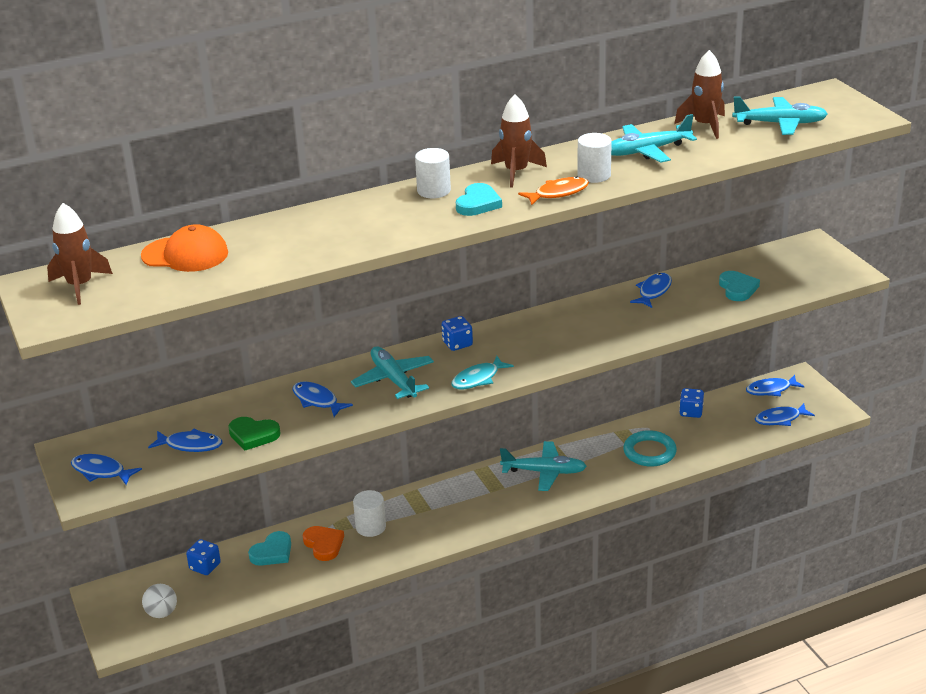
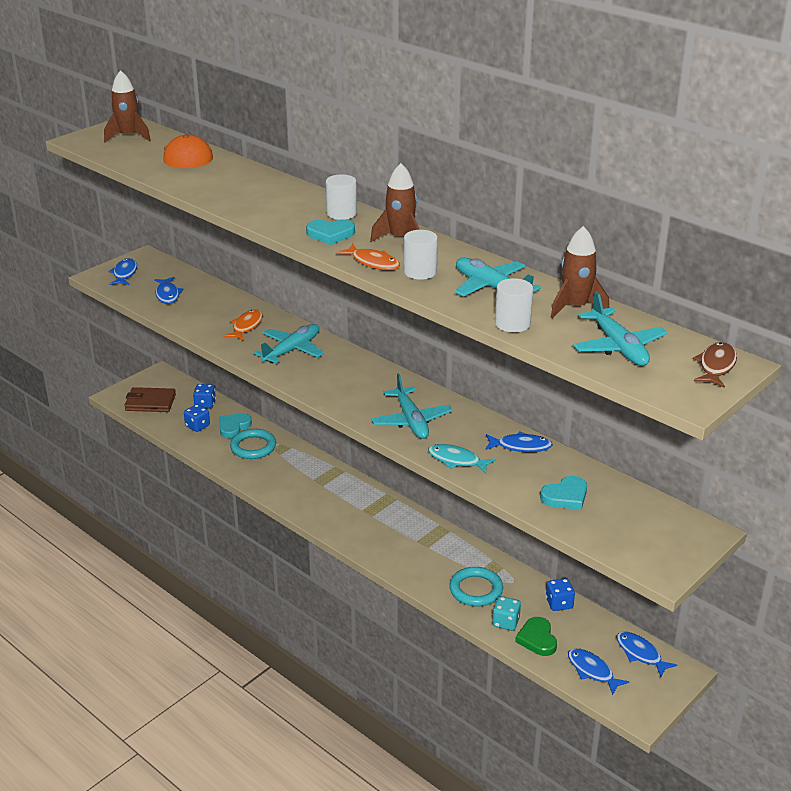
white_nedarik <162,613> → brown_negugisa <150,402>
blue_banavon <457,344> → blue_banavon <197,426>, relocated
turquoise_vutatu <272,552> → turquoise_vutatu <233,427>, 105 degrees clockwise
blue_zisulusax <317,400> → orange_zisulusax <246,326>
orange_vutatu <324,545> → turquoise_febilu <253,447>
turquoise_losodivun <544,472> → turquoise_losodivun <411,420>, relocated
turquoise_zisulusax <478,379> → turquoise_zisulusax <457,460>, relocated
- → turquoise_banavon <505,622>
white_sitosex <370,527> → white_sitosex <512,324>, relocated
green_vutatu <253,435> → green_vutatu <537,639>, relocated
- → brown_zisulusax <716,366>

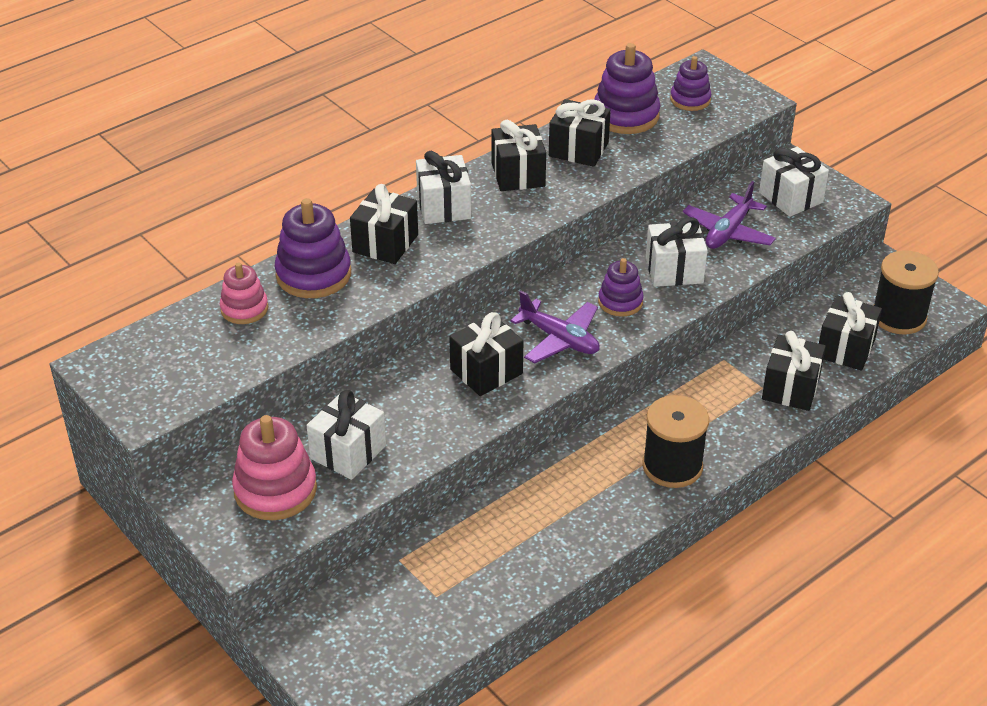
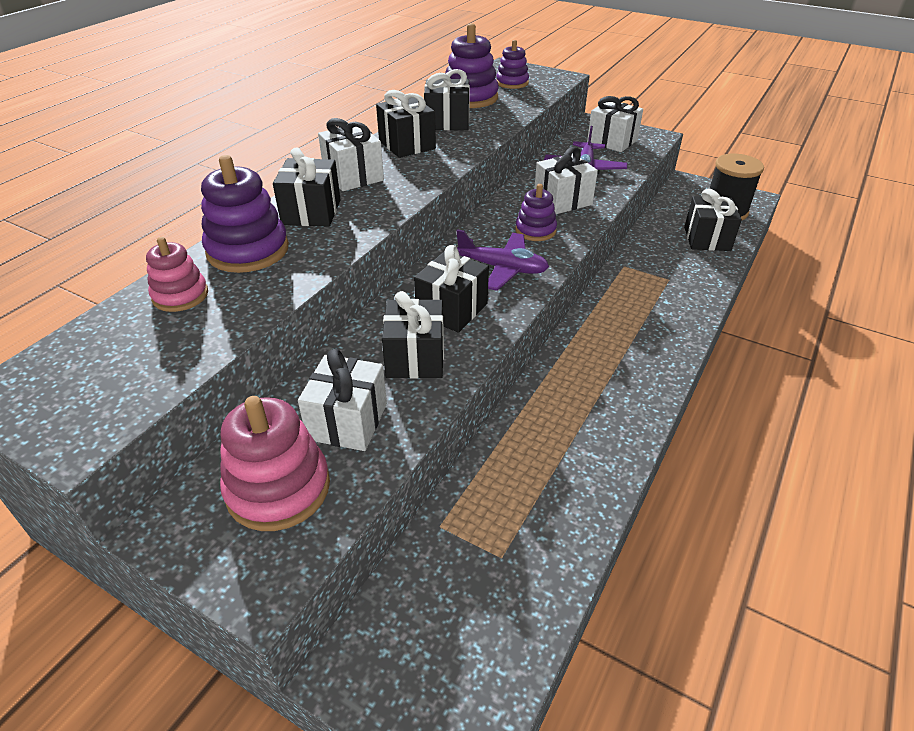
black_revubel <791,388> → black_revubel <415,358>, relocated
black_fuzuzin <672,466> → -

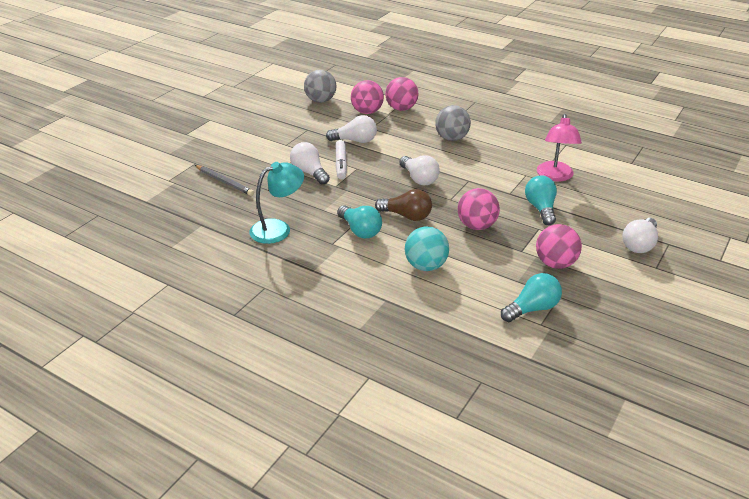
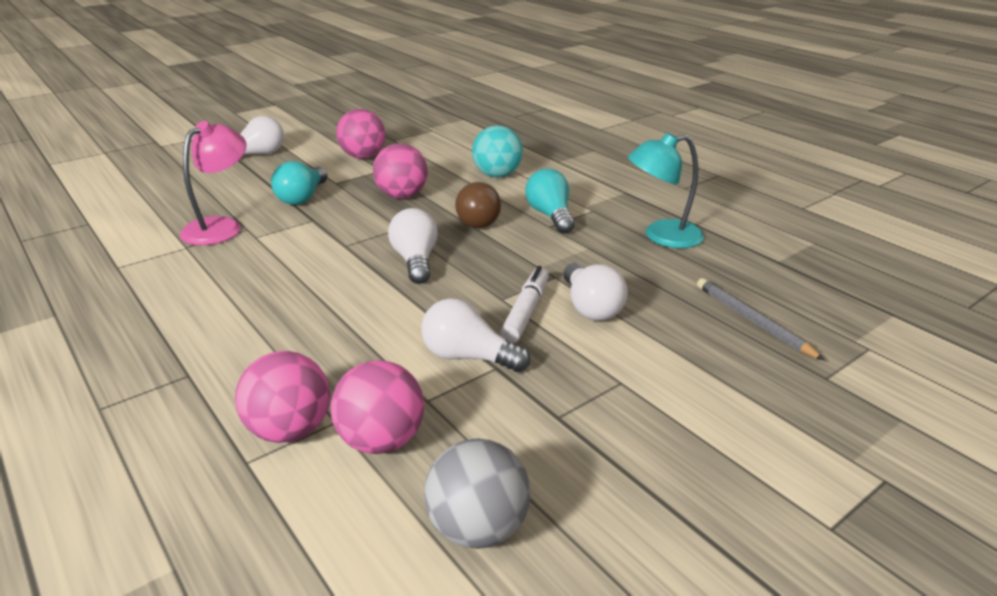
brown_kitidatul <407,216> → brown_kitidatul <477,219>, 135 degrees counterclockwise
grey_nedarik <451,138> → -
turquoise_kitidatul <532,308> → -

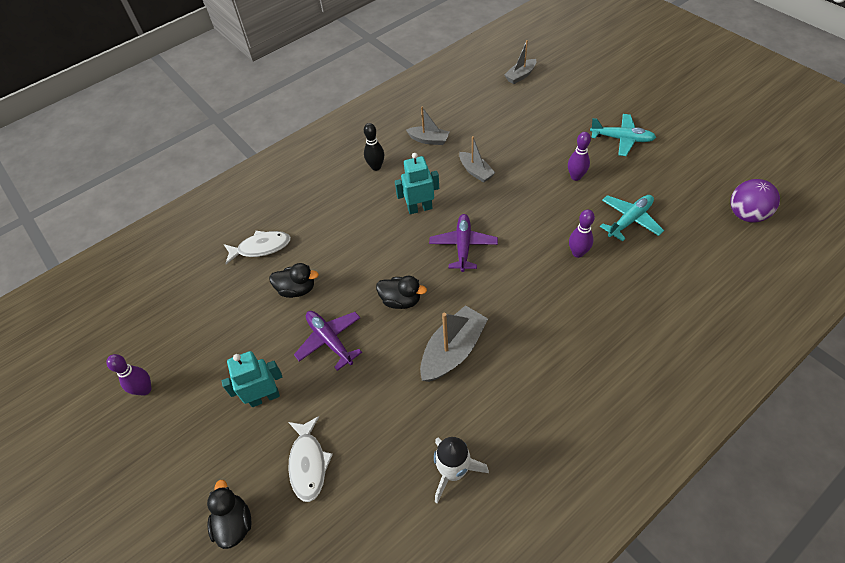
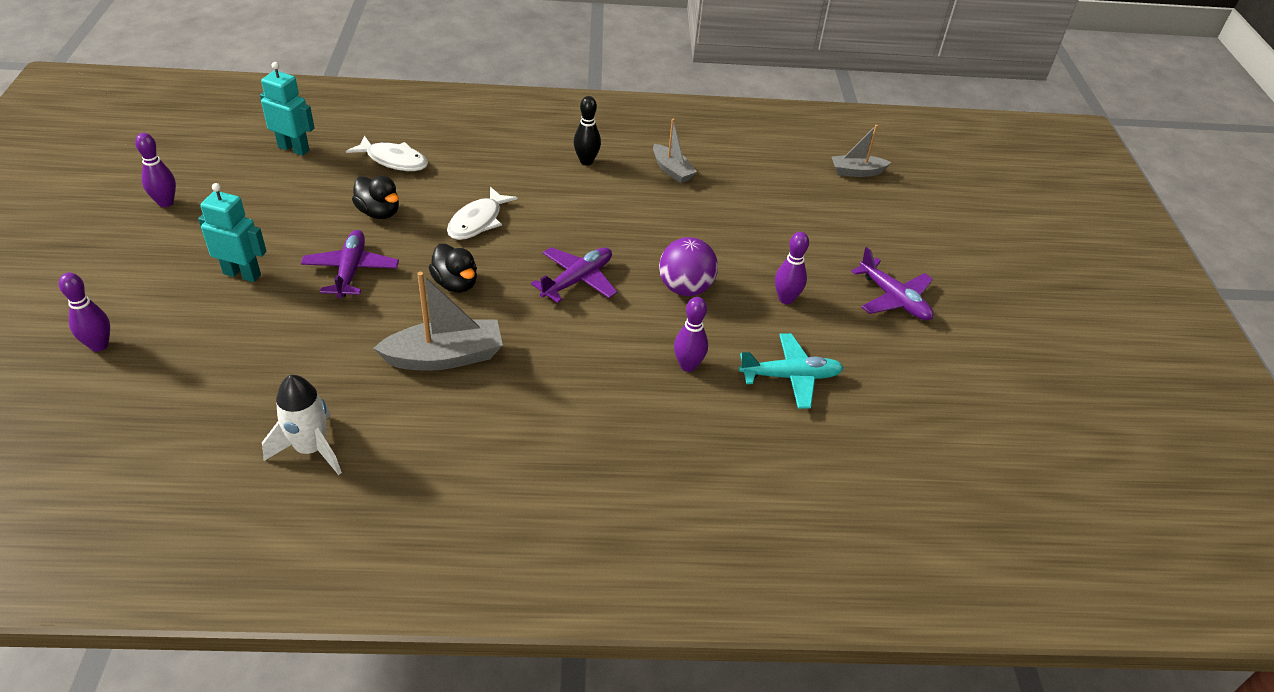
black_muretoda <234,523> → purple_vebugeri <99,345>
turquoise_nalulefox <419,208> → turquoise_nalulefox <294,148>, relocated
white_zisulusax <308,463> → white_zisulusax <477,221>, relocated
purple_nedarik <746,215> → purple_nedarik <685,288>, relocated
turquoise_losodivun <622,139> → purple_losodivun <894,299>
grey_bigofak <475,171> → -

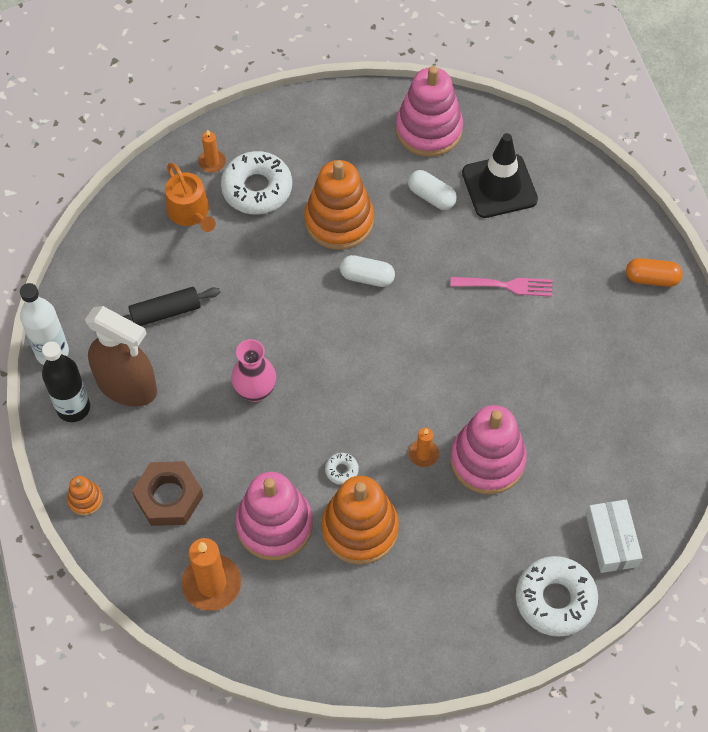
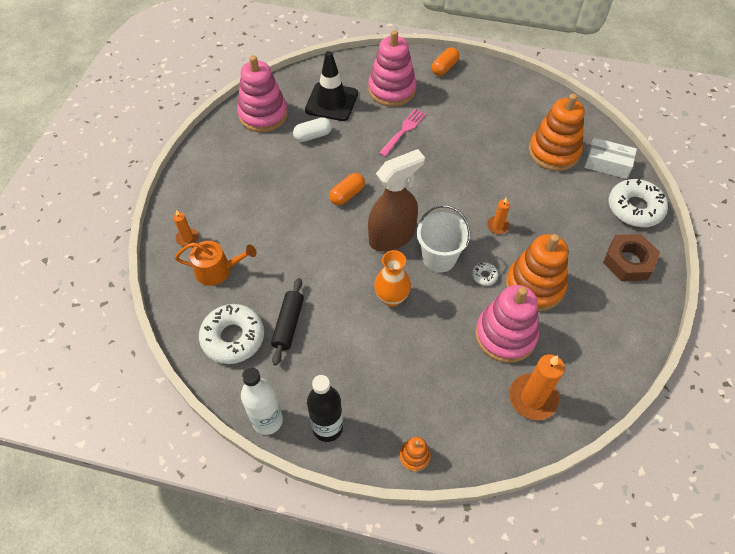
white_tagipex <257,189> → white_tagipex <233,337>, relocated
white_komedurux <367,277> → orange_komedurux <347,195>
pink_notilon <487,460> → pink_notilon <392,90>, relocated
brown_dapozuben <127,386> → brown_dapozuben <392,236>, relocated
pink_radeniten <255,391> → orange_radeniten <391,298>
- → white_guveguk <439,258>
orange_notilon <339,221> → orange_notilon <553,152>, relocated
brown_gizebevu <168,497> → brown_gizebevu <628,261>, relocated

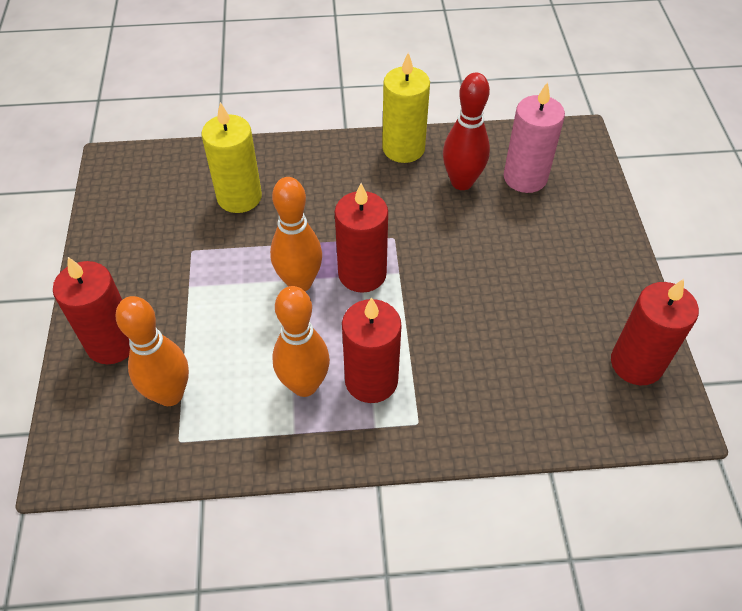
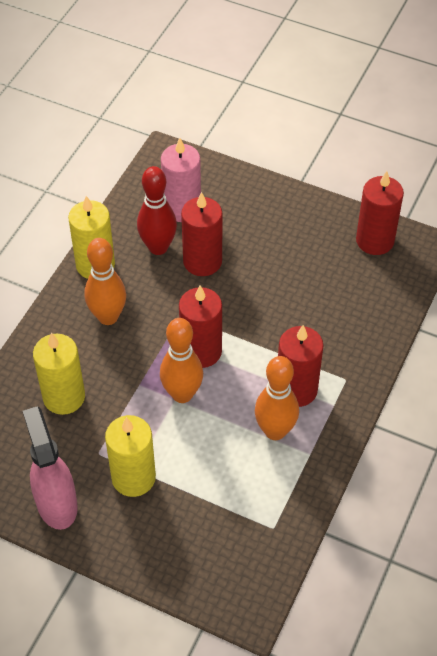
- → pink_dapozuben <56,503>
orange_vebugeri <170,394> → orange_vebugeri <108,317>, relocated
- → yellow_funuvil <133,478>
red_funuvil <112,343> → red_funuvil <202,261>, relocated

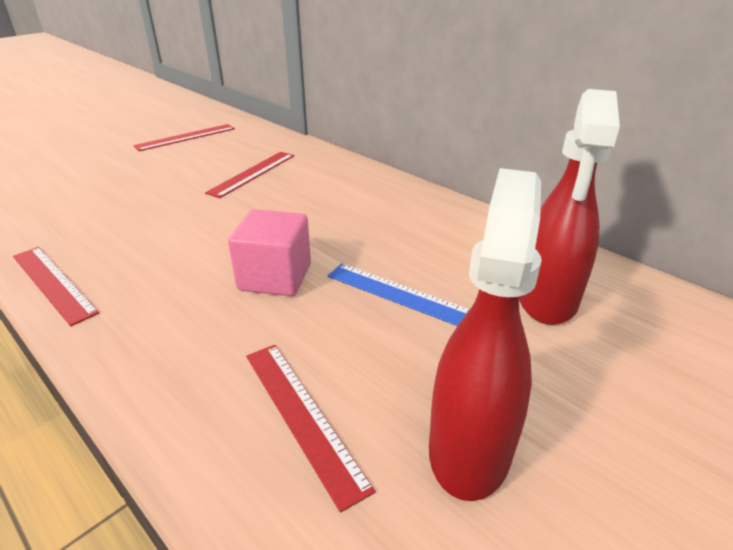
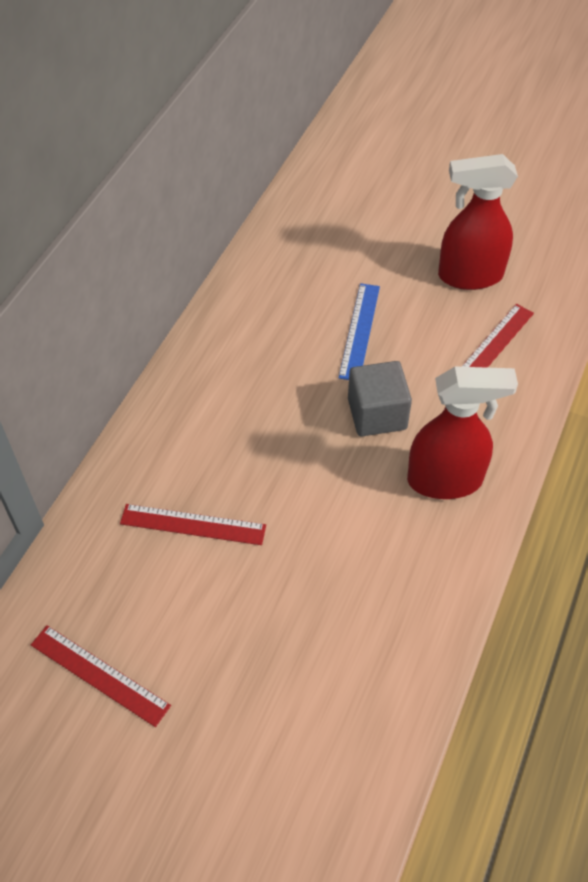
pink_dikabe <275,277> → grey_dikabe <377,414>
red_dapozuben <547,300> → red_dapozuben <445,480>, relocated
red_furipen <53,283> → -

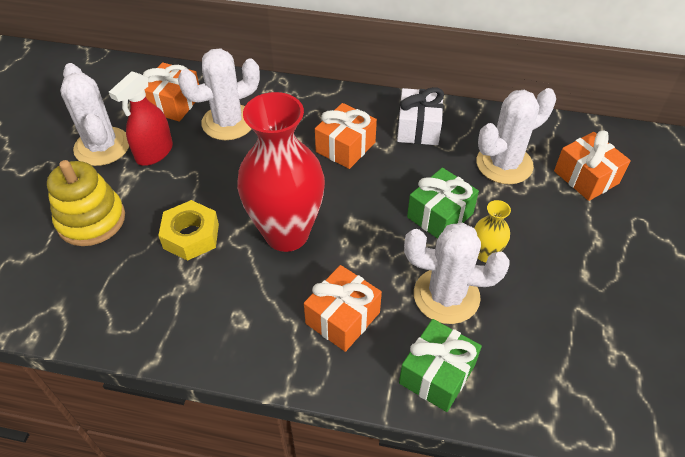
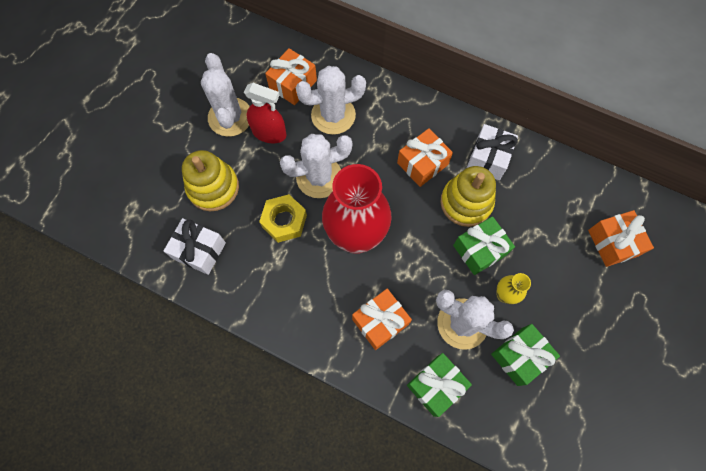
- → white_revubel <199,250>
red_dapozuben <154,153> → red_dapozuben <269,133>, 120 degrees counterclockwise
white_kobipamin <504,164> → white_kobipamin <319,177>, relocated
- → yellow_notilon <466,202>
- → green_revubel <519,356>

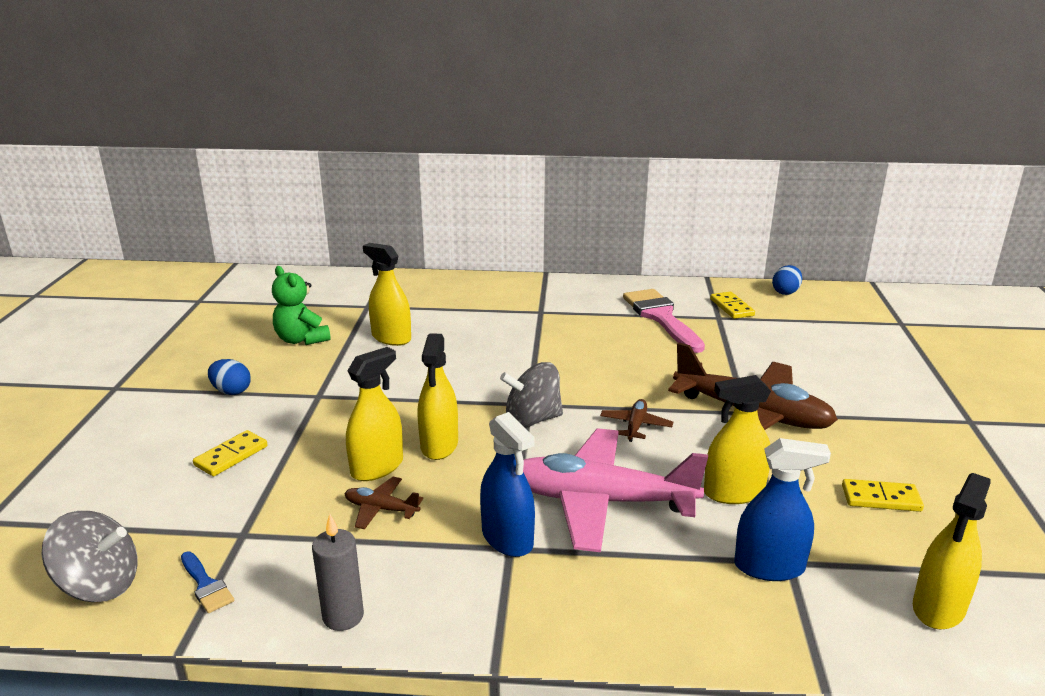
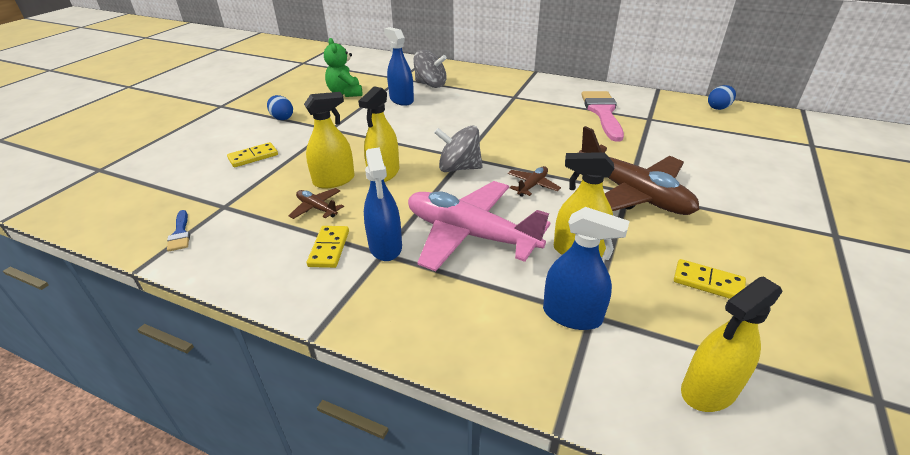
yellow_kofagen <731,307> → yellow_kofagen <329,248>, relocated
yellow_dapozuben <391,338> → blue_dapozuben <401,100>
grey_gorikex <100,584> → grey_gorikex <430,84>, relocated
grey_funuvil <343,616> → -

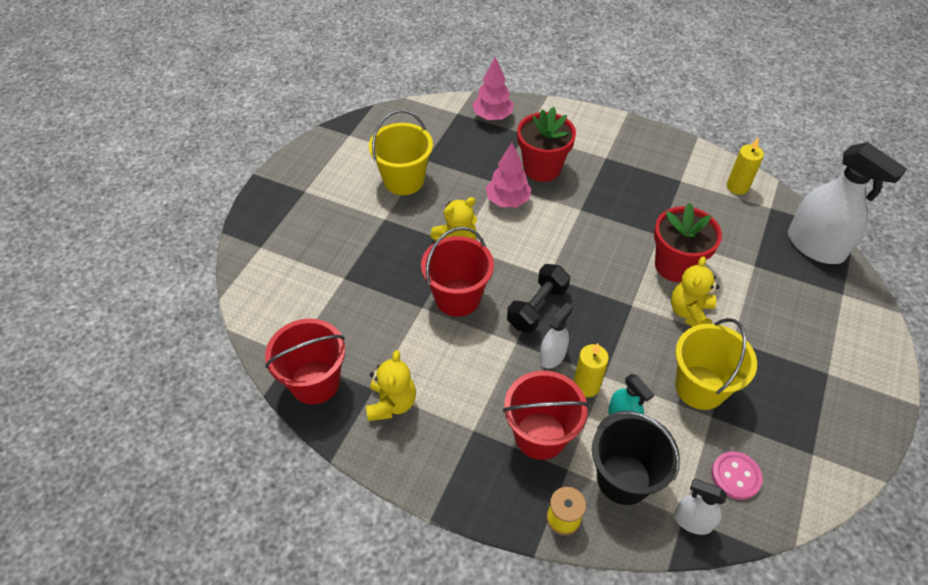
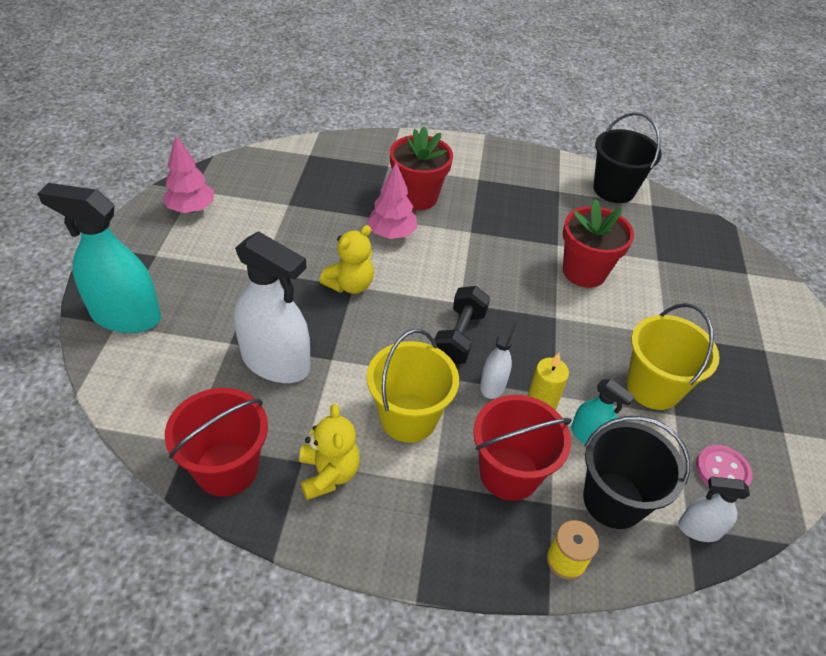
- → turquoise_dapozuben <126,316>
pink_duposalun <492,116> → pink_duposalun <191,209>, relocated
white_dapozuben <815,246> → white_dapozuben <276,362>, relocated
yellow_guveguk <404,180> → yellow_guveguk <408,417>, relocated
yellow_funuvil <737,186> → black_guveguk <614,189>
red_guveguk <457,297> → -
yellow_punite <690,313> → -

